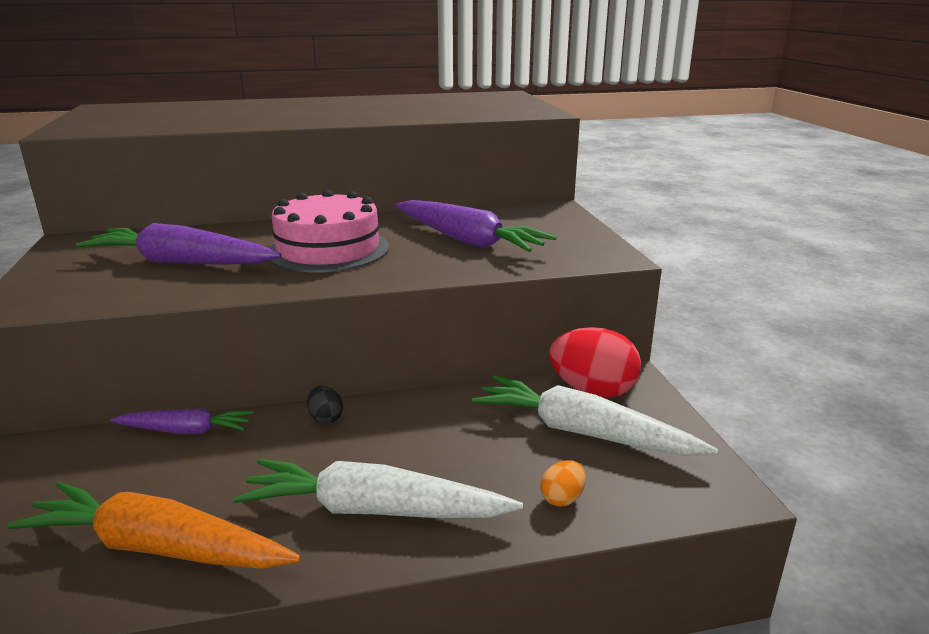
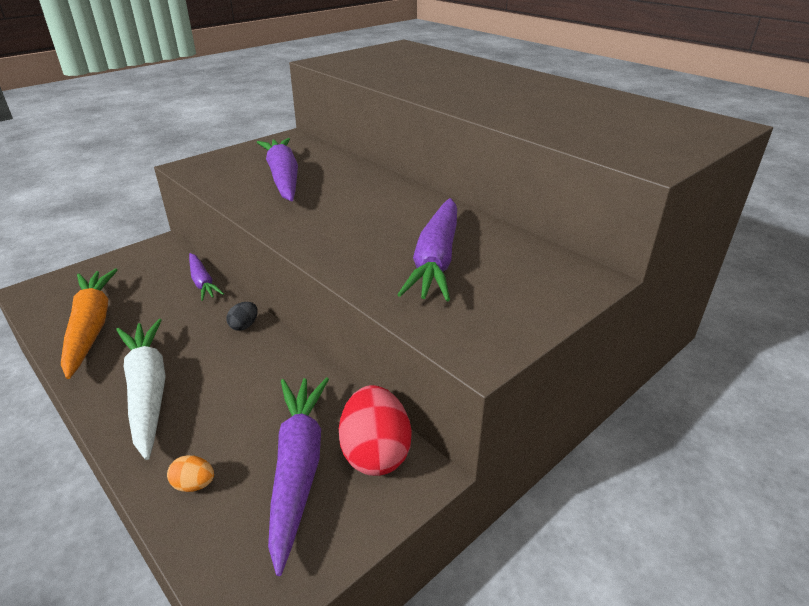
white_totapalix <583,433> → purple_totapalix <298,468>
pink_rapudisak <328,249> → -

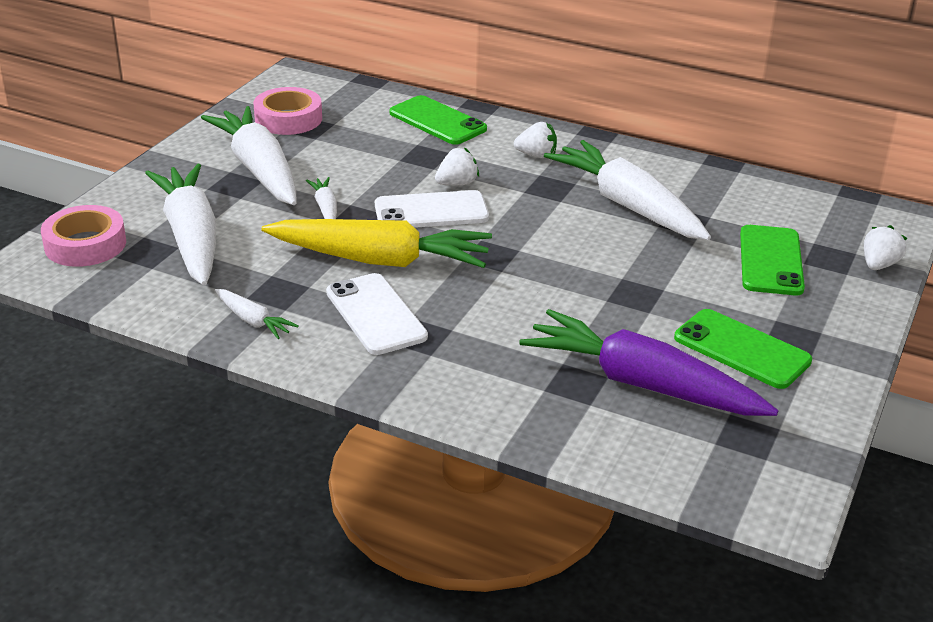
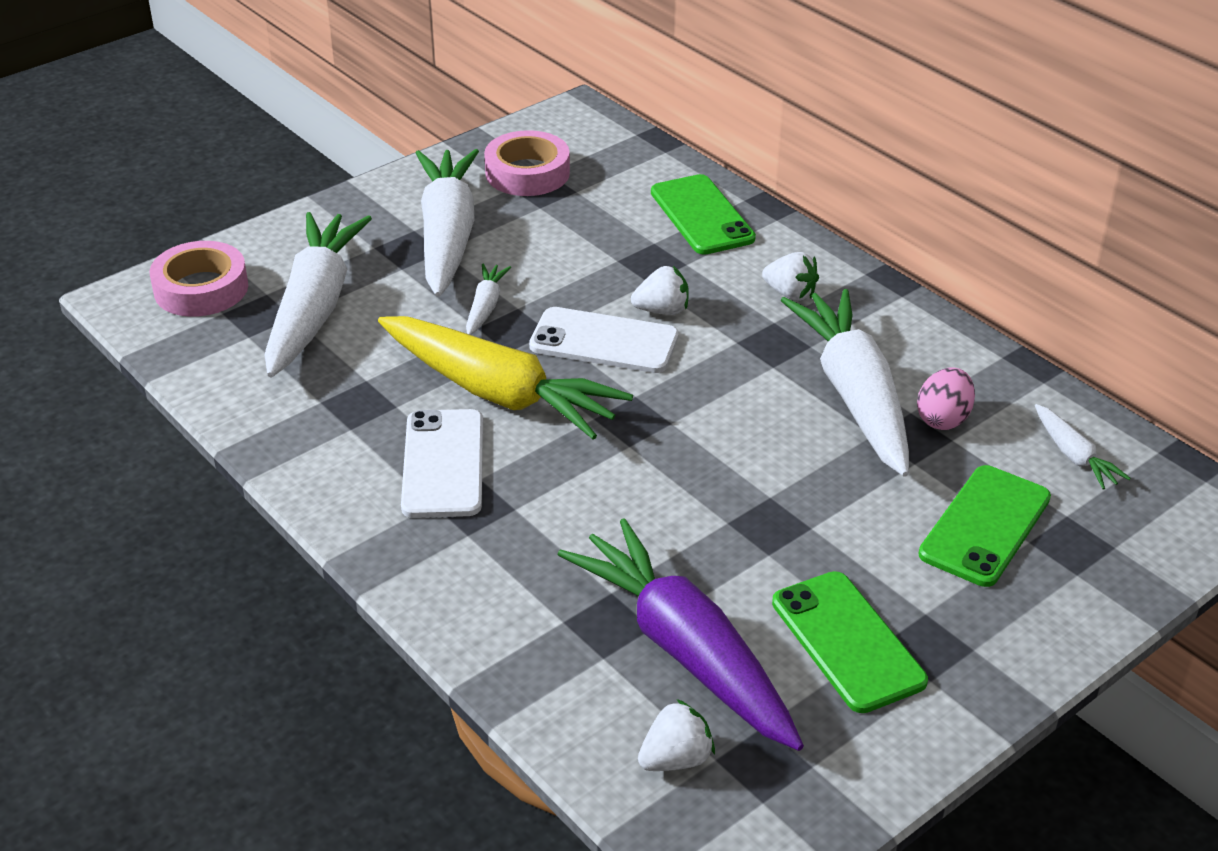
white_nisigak <878,265> → white_nisigak <676,759>, relocated
- → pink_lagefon <943,419>
white_totapalix <253,320> → white_totapalix <1073,455>, relocated

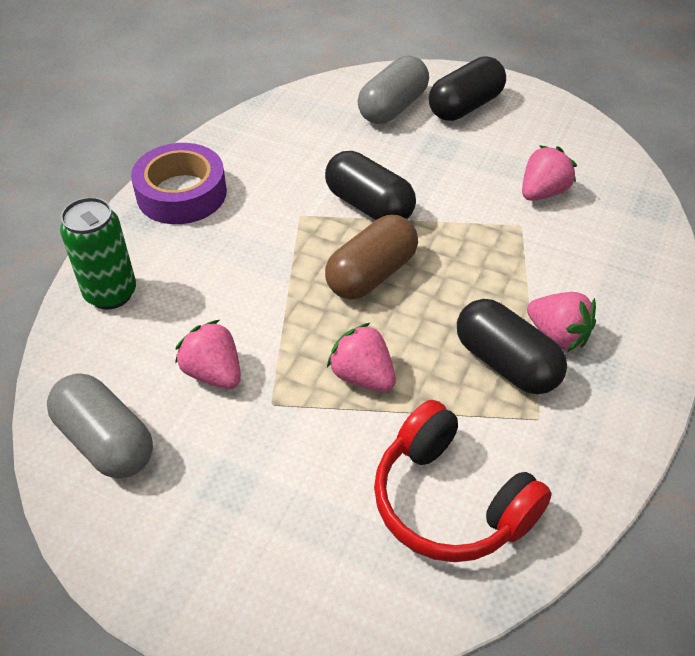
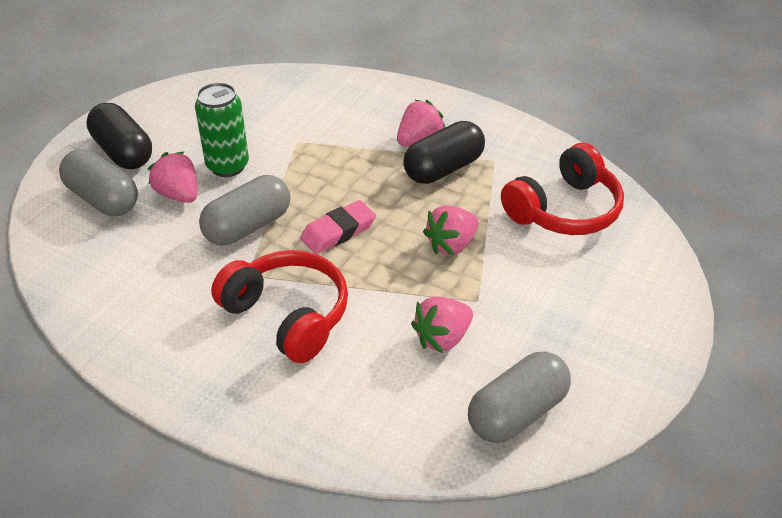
pink_nisigak <542,192> → pink_nisigak <178,194>, relocated
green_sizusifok <111,293> → green_sizusifok <227,166>, relocated
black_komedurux <369,206> → grey_komedurux <248,226>
- → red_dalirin <288,315>
brown_komedurux <371,274> → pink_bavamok <338,231>
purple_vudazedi <181,193> → -

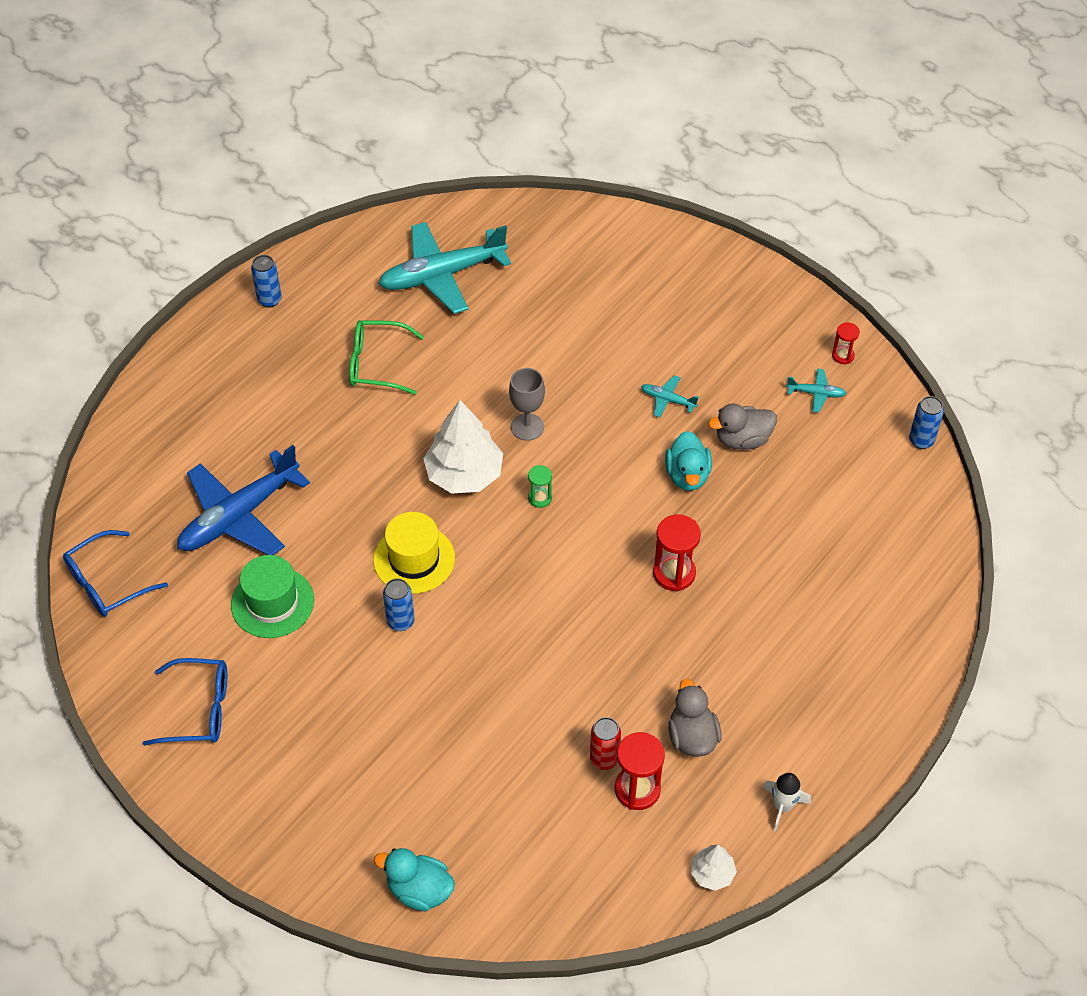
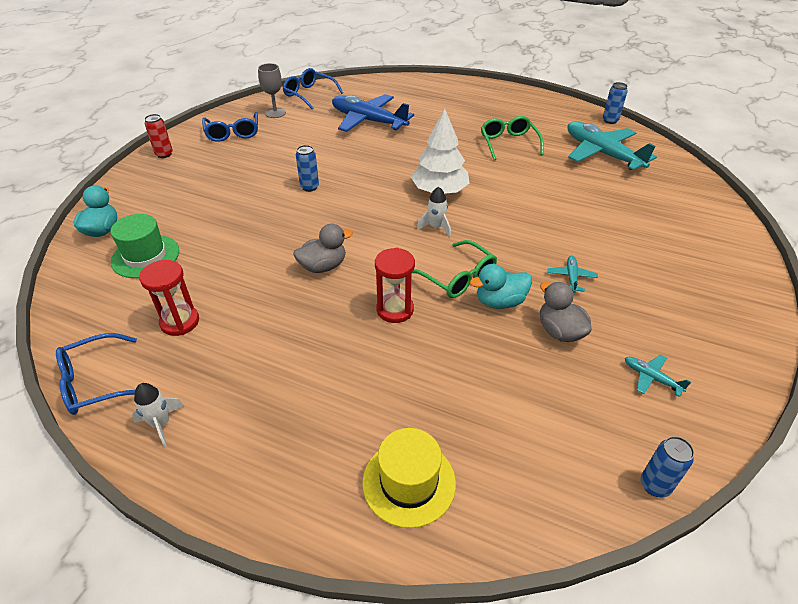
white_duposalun <712,873> → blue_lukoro <95,382>
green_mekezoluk <272,602> → green_mekezoluk <145,256>, relocated
red_sizusifok <604,759> → red_sizusifok <164,154>, relocated
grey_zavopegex <527,427> → grey_zavopegex <275,113>, relocated
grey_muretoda <692,737> → grey_muretoda <323,266>, relocated
yellow_mekezoluk <414,559> → yellow_mekezoluk <409,482>, relocated
- → green_lukoro <458,278>
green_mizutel <540,498> → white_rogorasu <436,227>
blue_sizusifok <269,300> → blue_sizusifok <610,120>, relocated
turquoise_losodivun <816,393> → turquoise_losodivun <651,378>, 135 degrees clockwise
red_mizutel <843,356> → -

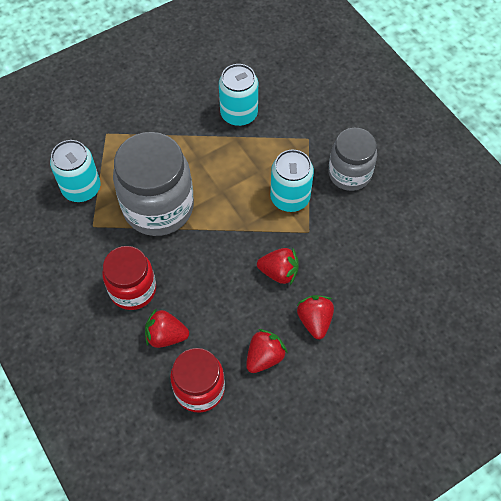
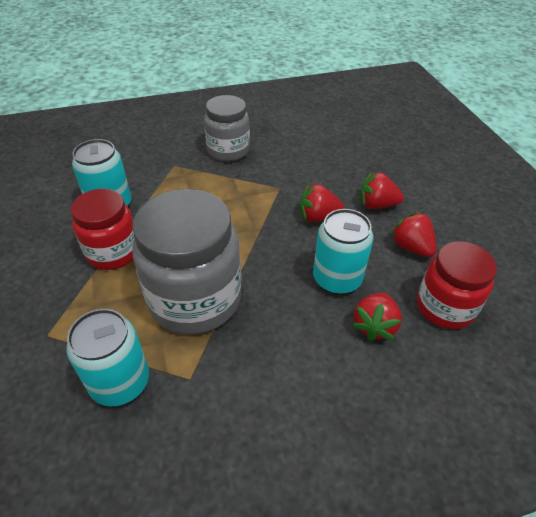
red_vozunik <133,289> → red_vozunik <113,252>, relocated
red_nisigak <279,272> → red_nisigak <318,217>, 120 degrees counterclockwise
turquoise_sizusifok <290,198> → turquoise_sizusifok <337,279>, relocated

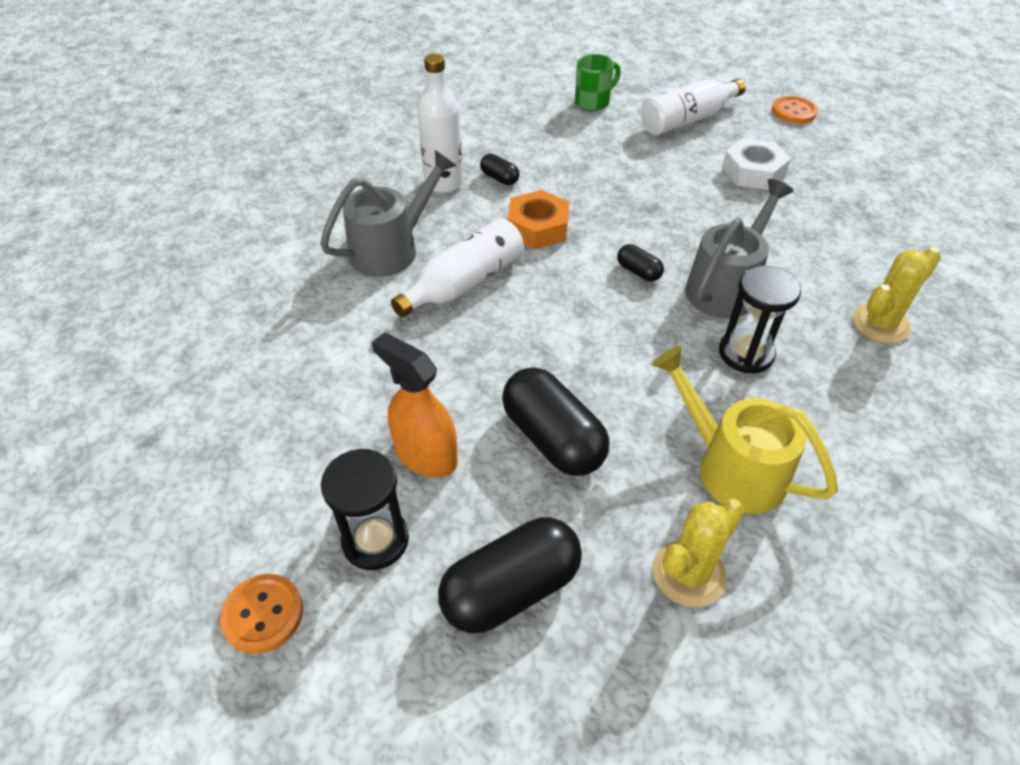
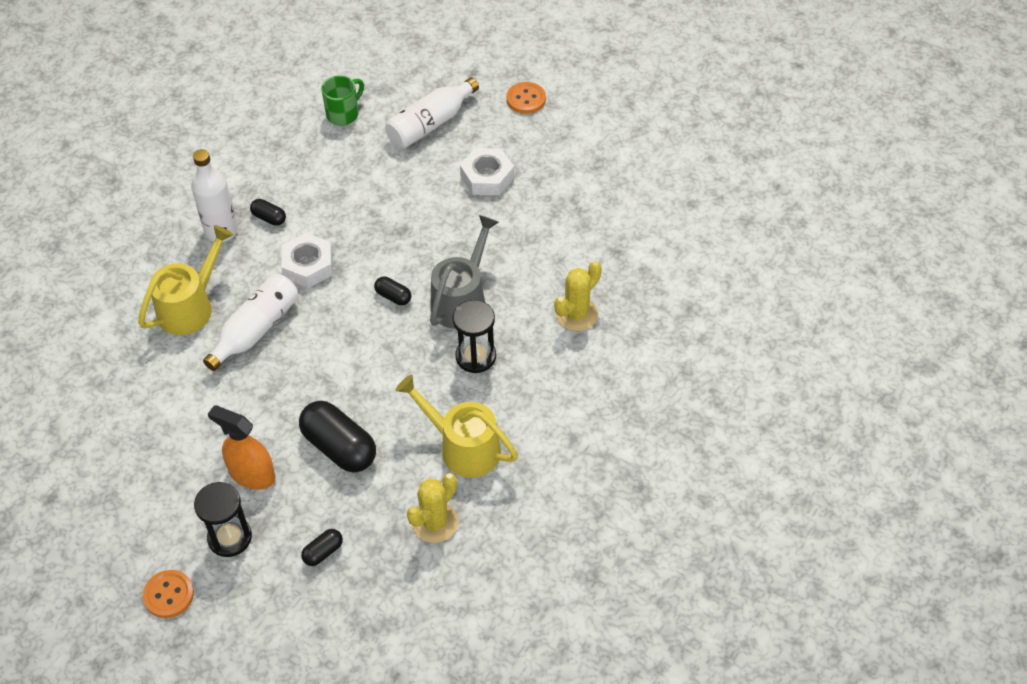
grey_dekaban <392,249> → yellow_dekaban <191,306>
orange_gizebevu <537,227> → white_gizebevu <308,265>
black_komedurux <511,589> → black_komedurux <323,552>, x0.48

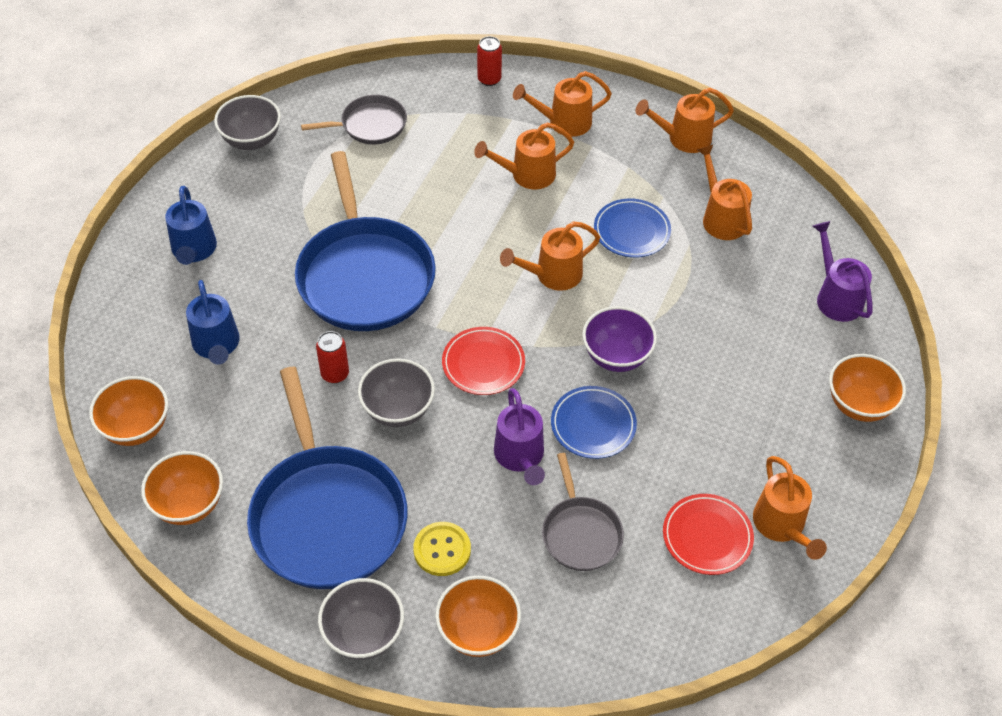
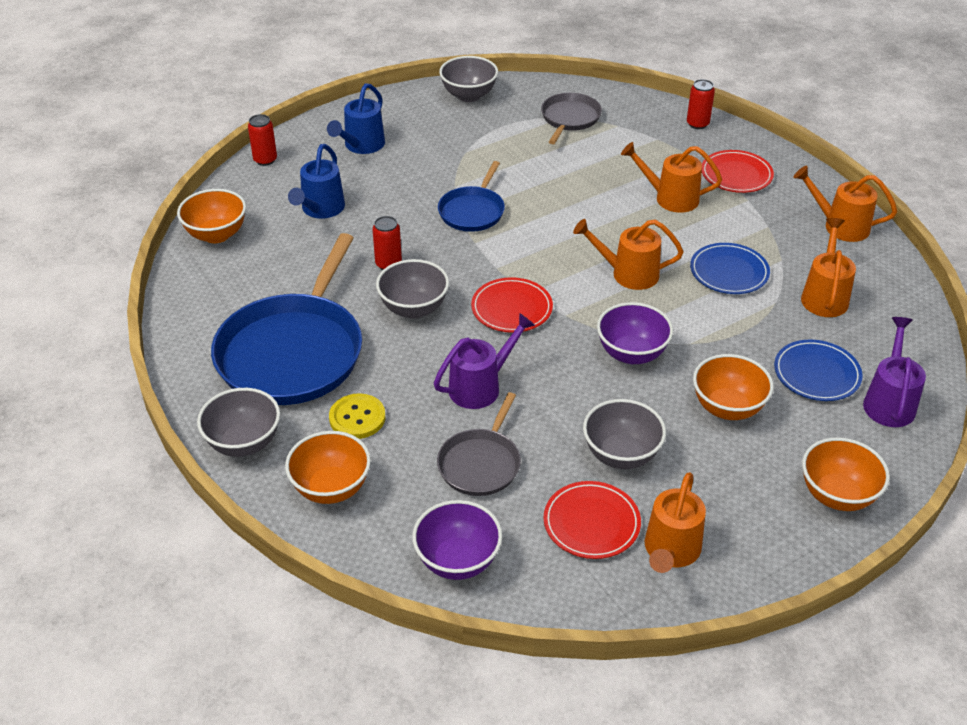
- → red_sizusifok <265,160>
- → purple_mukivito <458,561>
purple_dekaban <520,457> → purple_dekaban <481,386>, 150 degrees counterclockwise
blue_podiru <365,275> → blue_podiru <472,211>, x0.51
grey_podiru <370,125> → grey_podiru <569,118>, 90 degrees counterclockwise
- → grey_mukivito <621,455>
orange_mukivito <188,504> → orange_mukivito <727,408>, relocated
orange_dekaban <563,122> → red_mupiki <736,175>
blue_mupiki <593,425> → blue_mupiki <816,374>, relocated

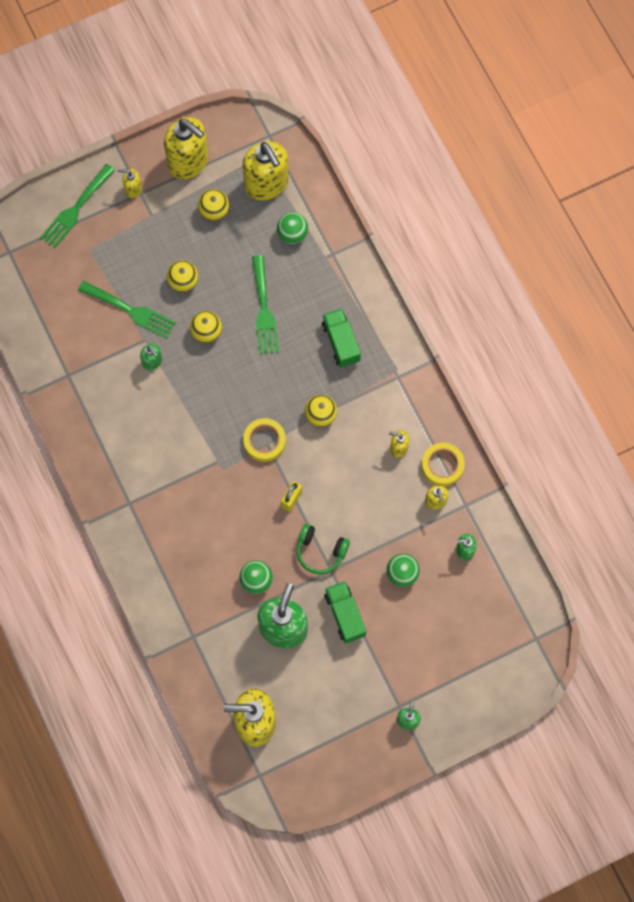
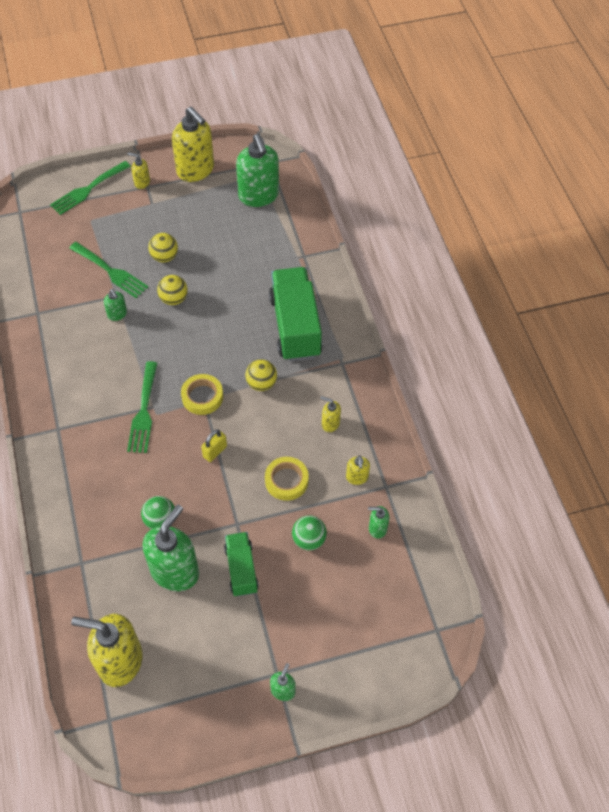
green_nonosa <264,309> → green_nonosa <144,411>, relocated
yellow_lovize <266,184> → green_lovize <259,196>
yellow_vudazedi <442,466> → yellow_vudazedi <286,481>, relocated
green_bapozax <341,342> → green_bapozax <295,326>, x1.78
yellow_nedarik <214,211> → -
green_nedarik <292,234> → -
green_dalirin <320,551> → -

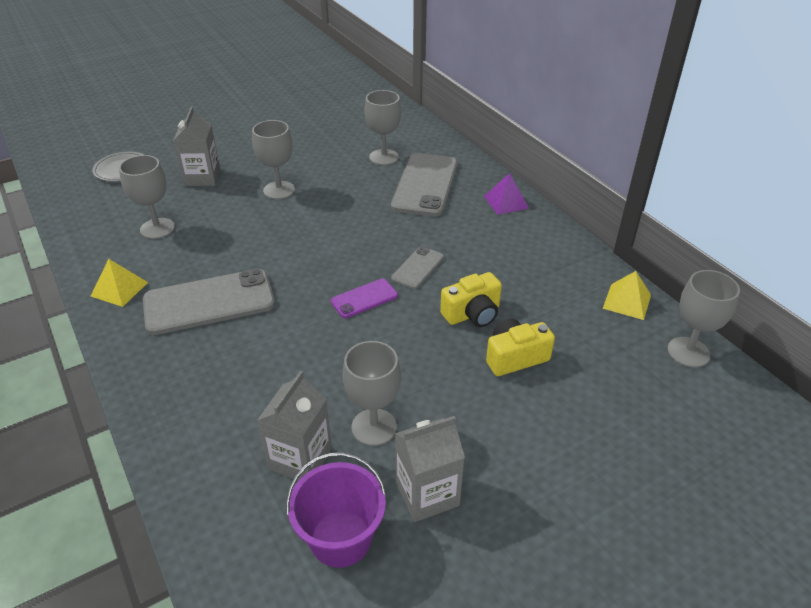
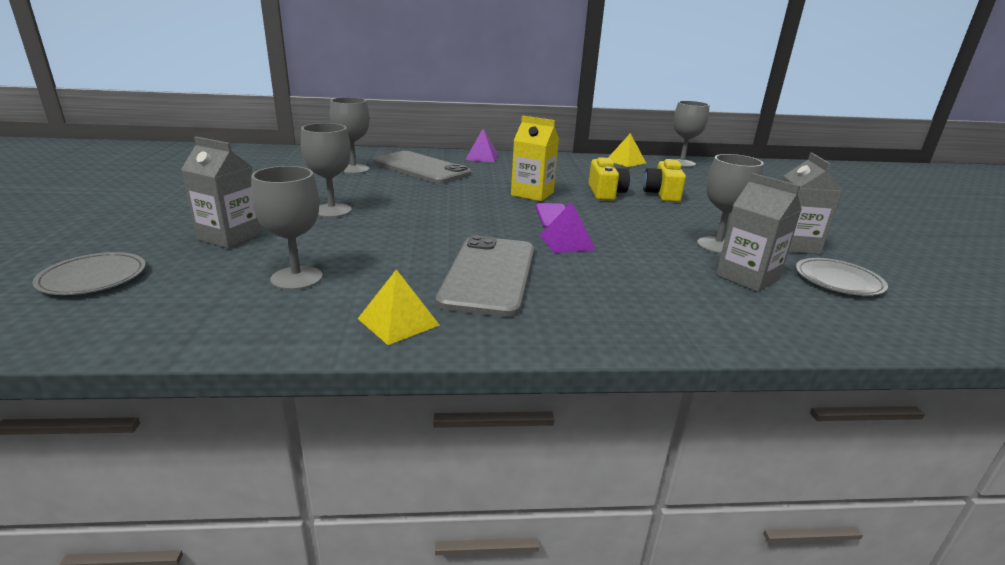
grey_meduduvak <417,268> → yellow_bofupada <532,194>
- → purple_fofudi <567,242>
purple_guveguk <341,538> → grey_mupiki <838,280>

